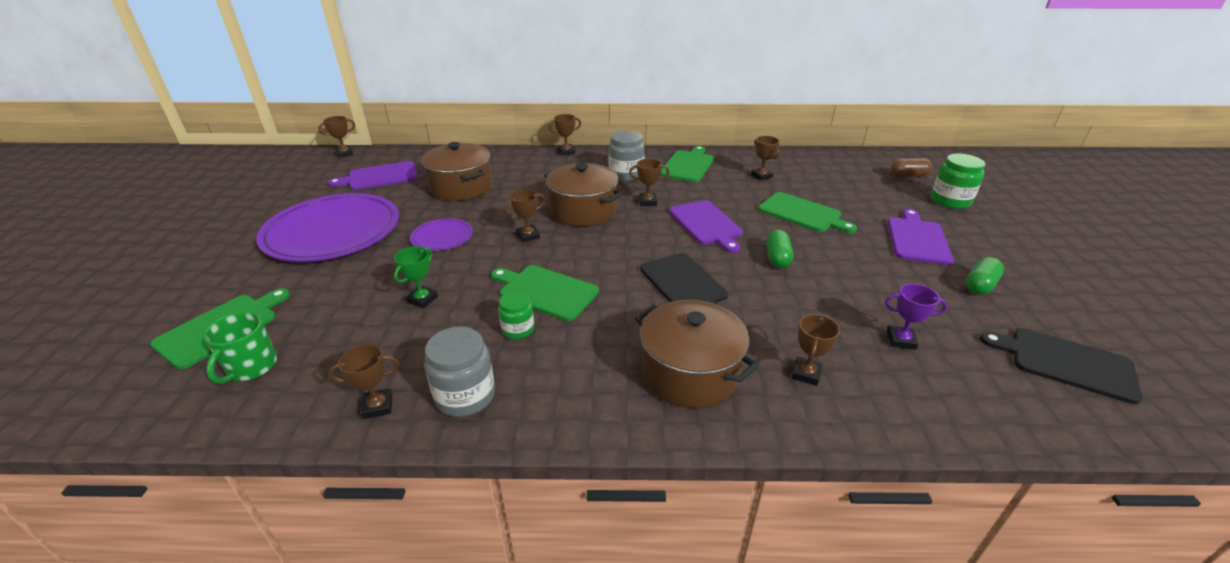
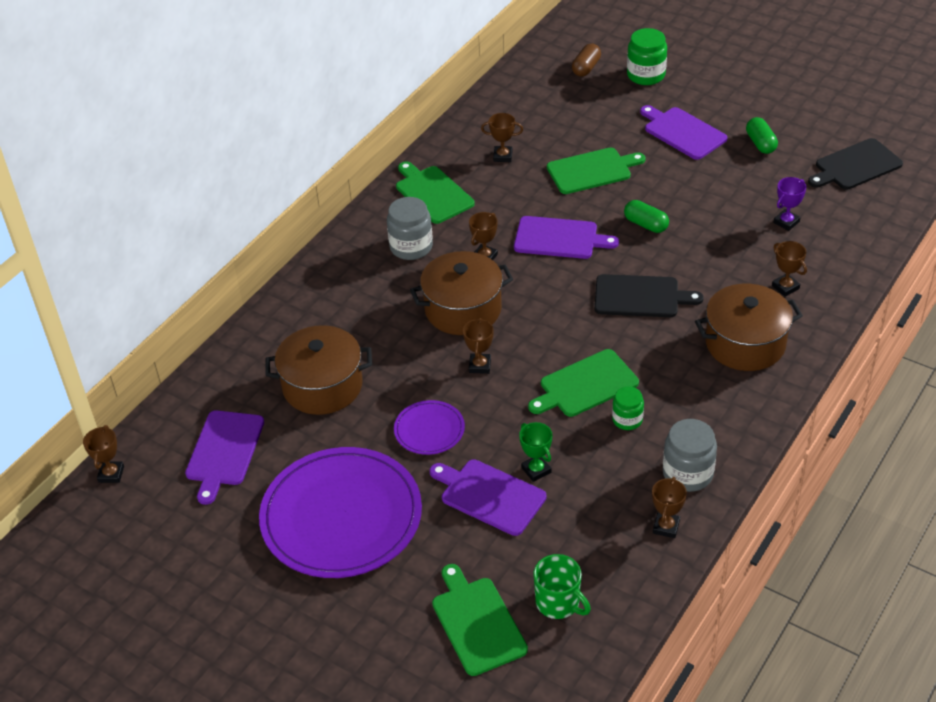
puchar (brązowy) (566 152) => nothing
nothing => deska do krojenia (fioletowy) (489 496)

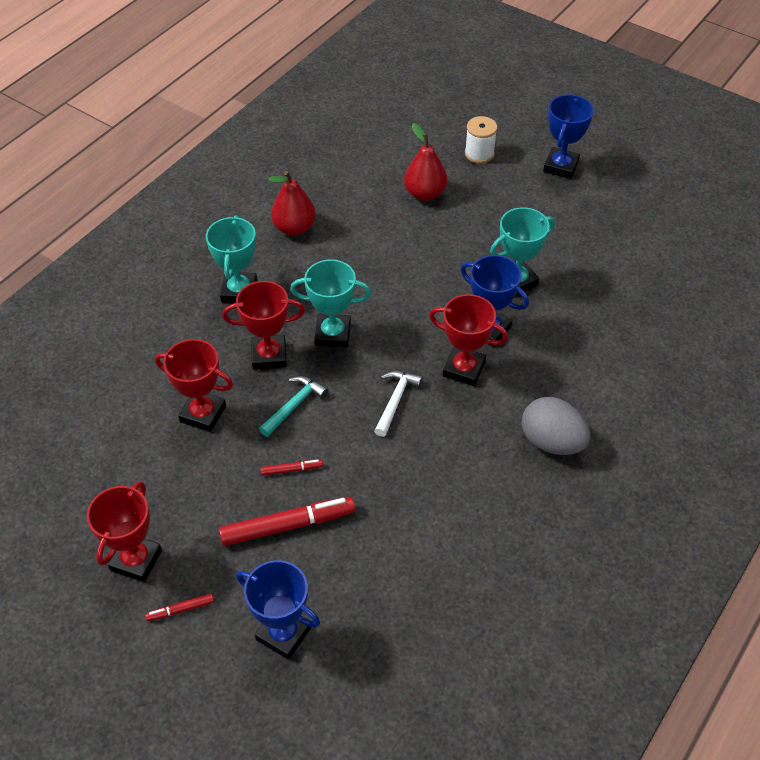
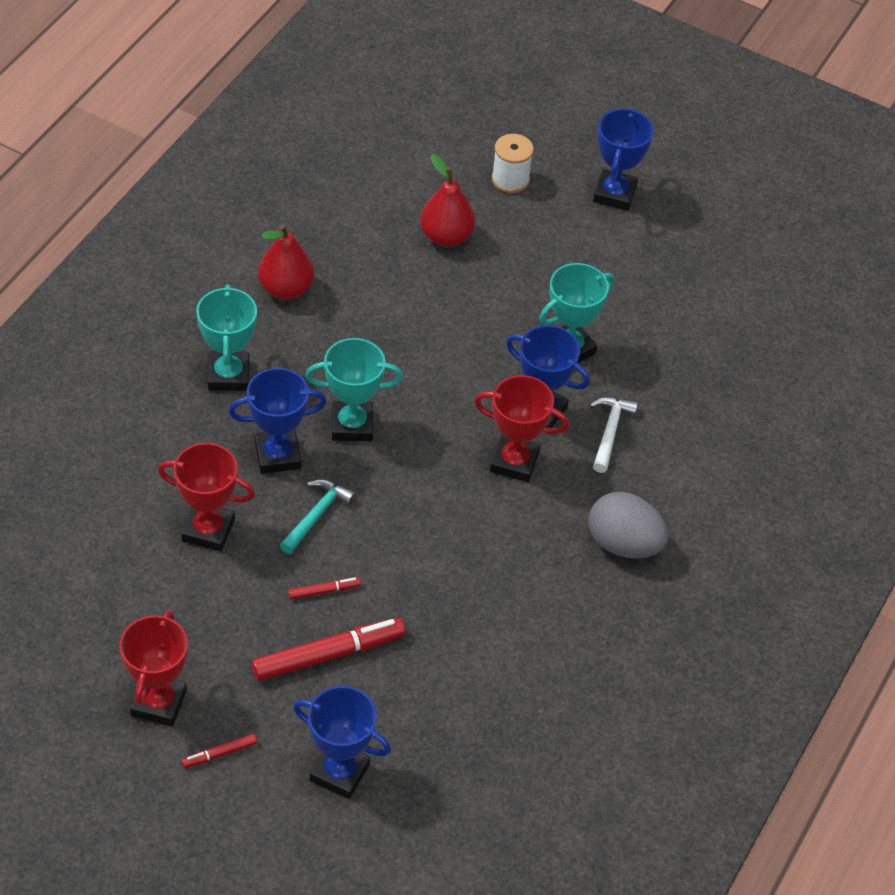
puchar (czerwony) (269 355) => puchar (niebieski) (277 455)
młotek (biały) (395 400) => młotek (biały) (609 431), relocated

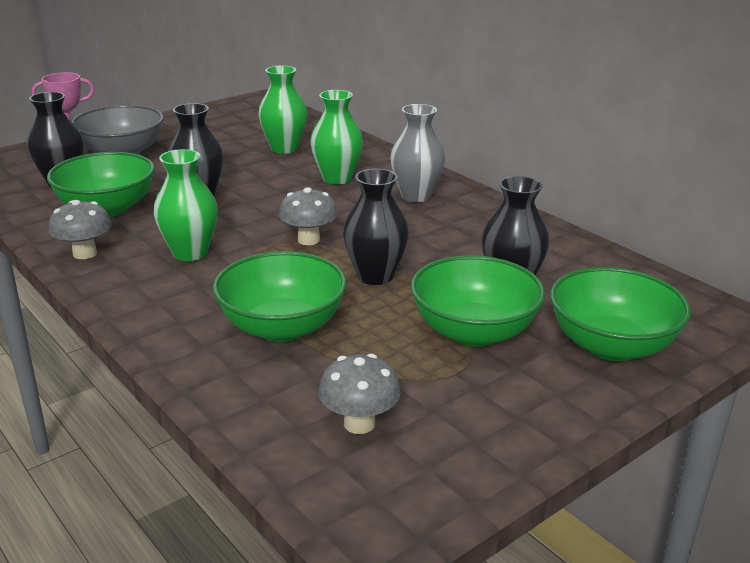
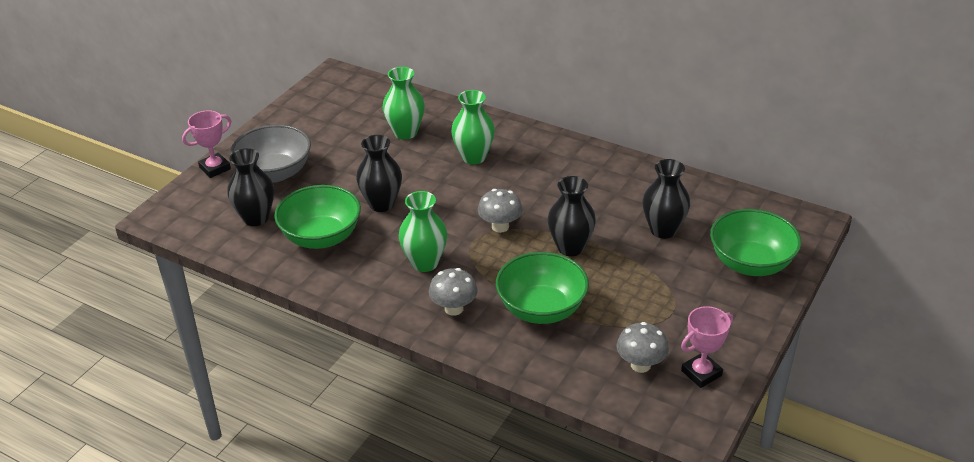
grzyb (szary) (85 253) => grzyb (szary) (454 309), relocated
wazon (szary) (416 196) => nothing
miska (zielony) (474 332) => nothing
nothing => puchar (różowy) (701 373)

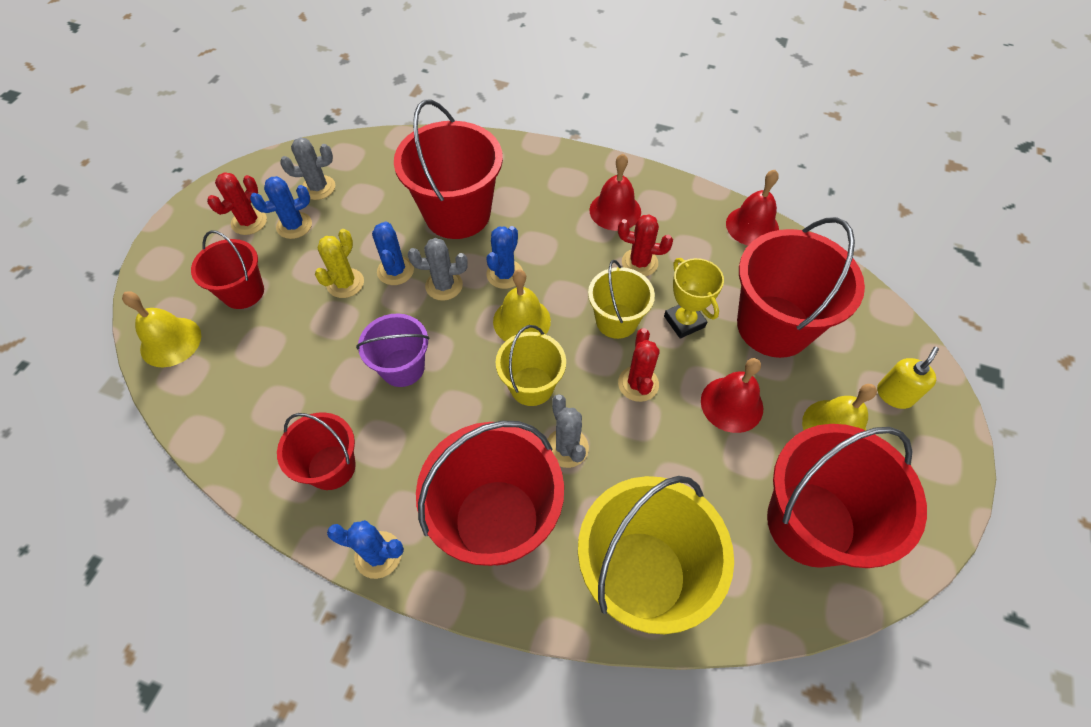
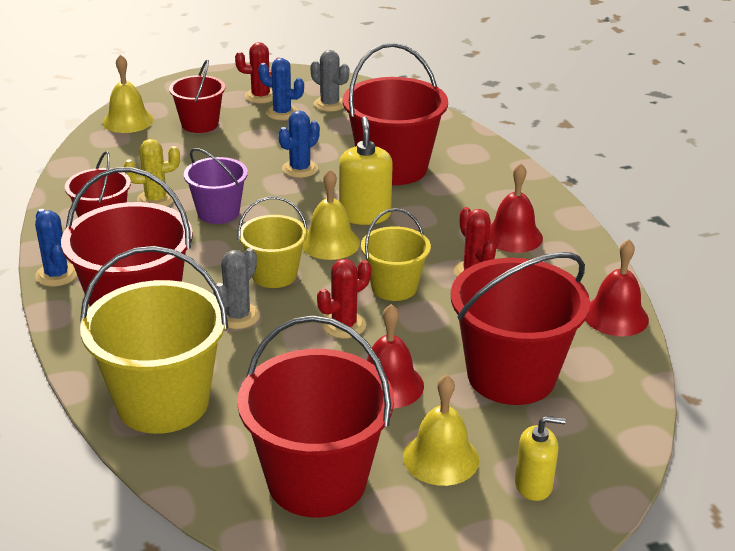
kaktus (żółty) (345 283) => kaktus (żółty) (156 199), relocated
kaktus (szary) (444 285) => nothing
kaktus (niebieski) (505 274) => dozownik mydła (żółty) (365 215)
puchar (żółty) (684 322) => nothing

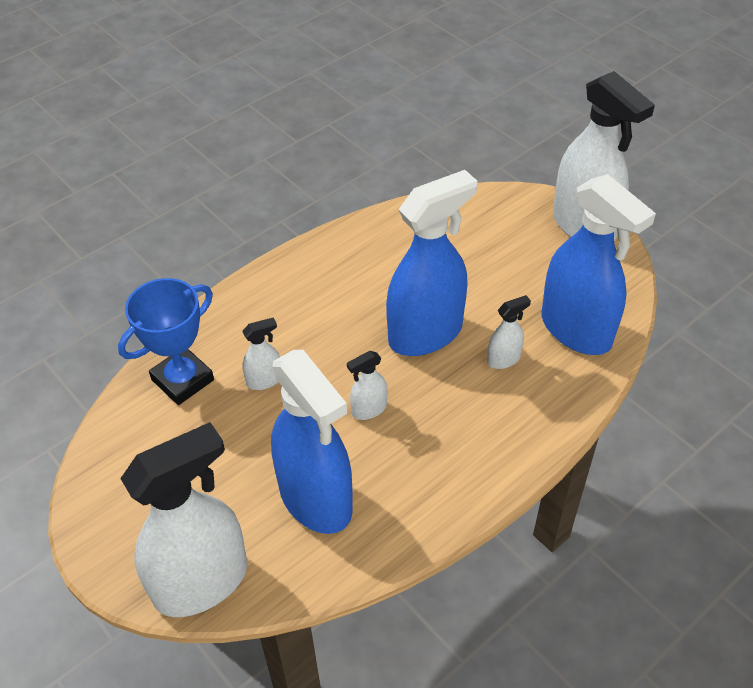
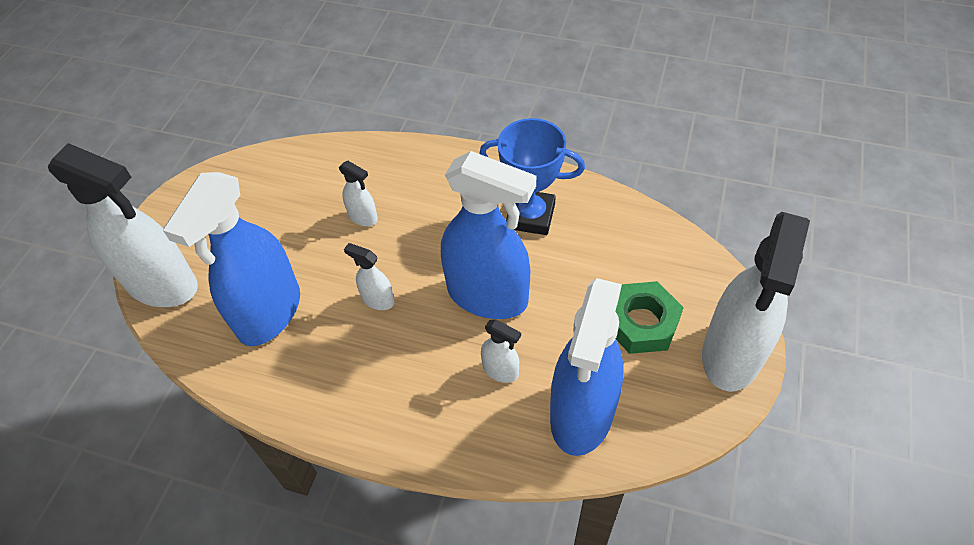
puchar (niebieski) (182 380) => puchar (niebieski) (530 216), relocated
nothing => nakrętka (zielony) (641 323)

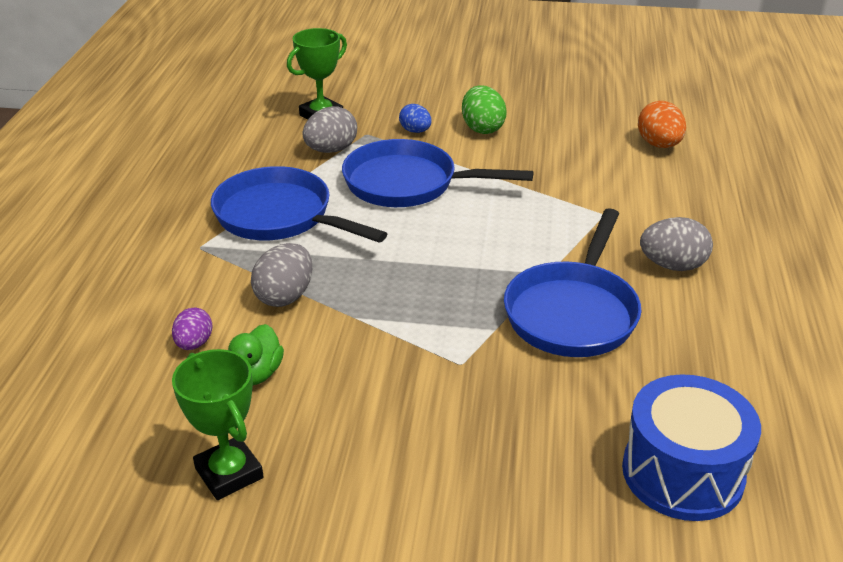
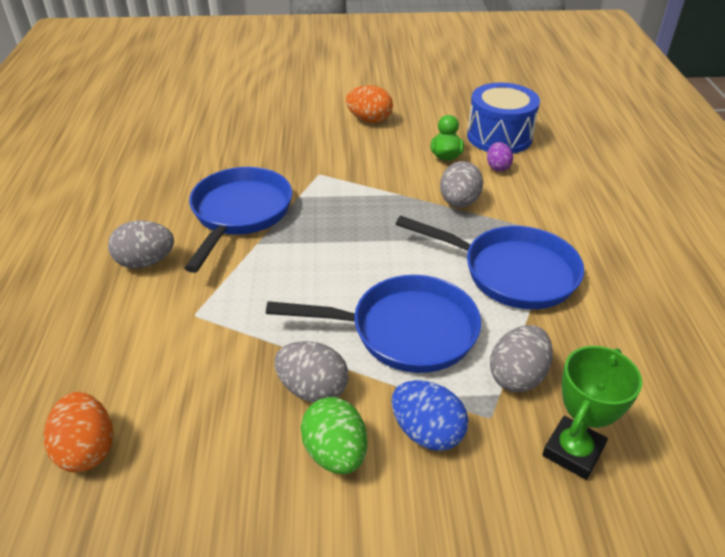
puchar (zielony) (229 473) => nothing
jajko (niebieski) (415 131) => jajko (niebieski) (427 432), x1.55
bęben (niebieski) (682 473) => bęben (niebieski) (499 136), relocated
nothing => jajko (szary) (313 389)
nothing => jajko (pomarańczowy) (369 120)

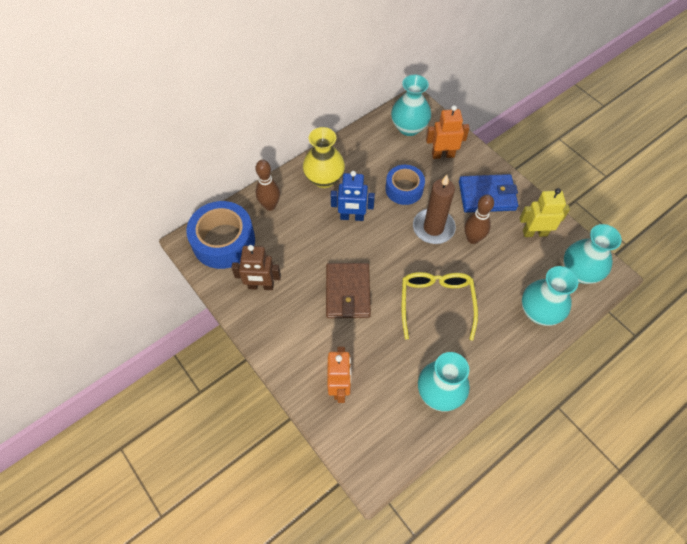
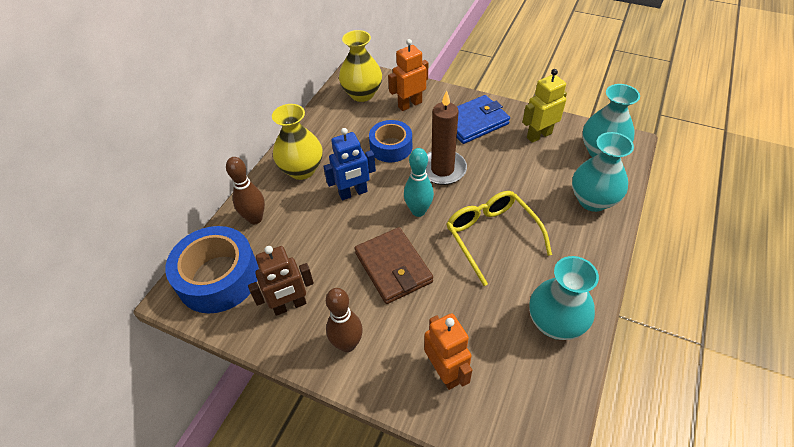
wazon (turkusowy) (409 127) => wazon (żółty) (362 94)
kręgiel (brązowy) (472 238) => kręgiel (brązowy) (347 344), relocated
nothing => kręgiel (turkusowy) (418 211)

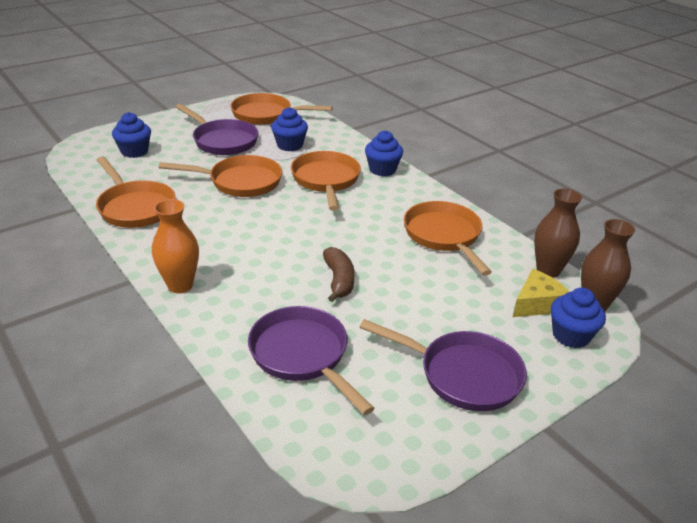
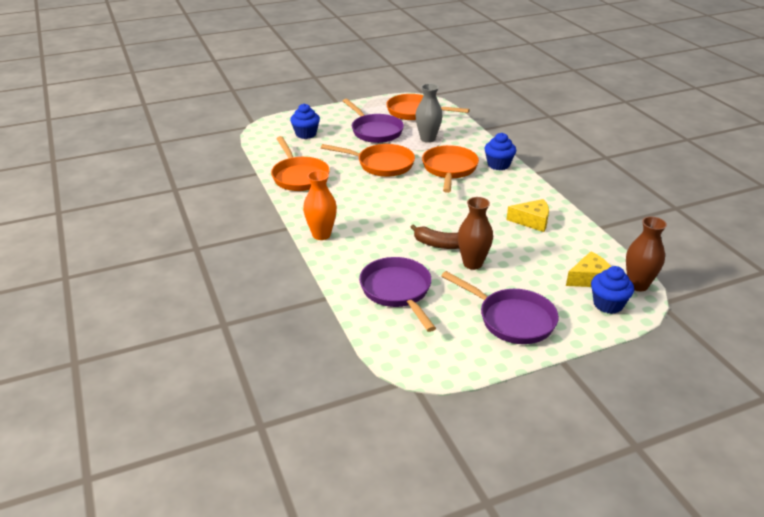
muffinka (niebieski) (290 145) => wazon (szary) (427 139)
banan (brązowy) (339 280) => banan (brązowy) (438 244), 105 degrees clockwise
patelnia (pomarańczowy) (444 236) => ser (żółty) (532 221)
wazon (brązowy) (548 270) => wazon (brązowy) (472 263), relocated

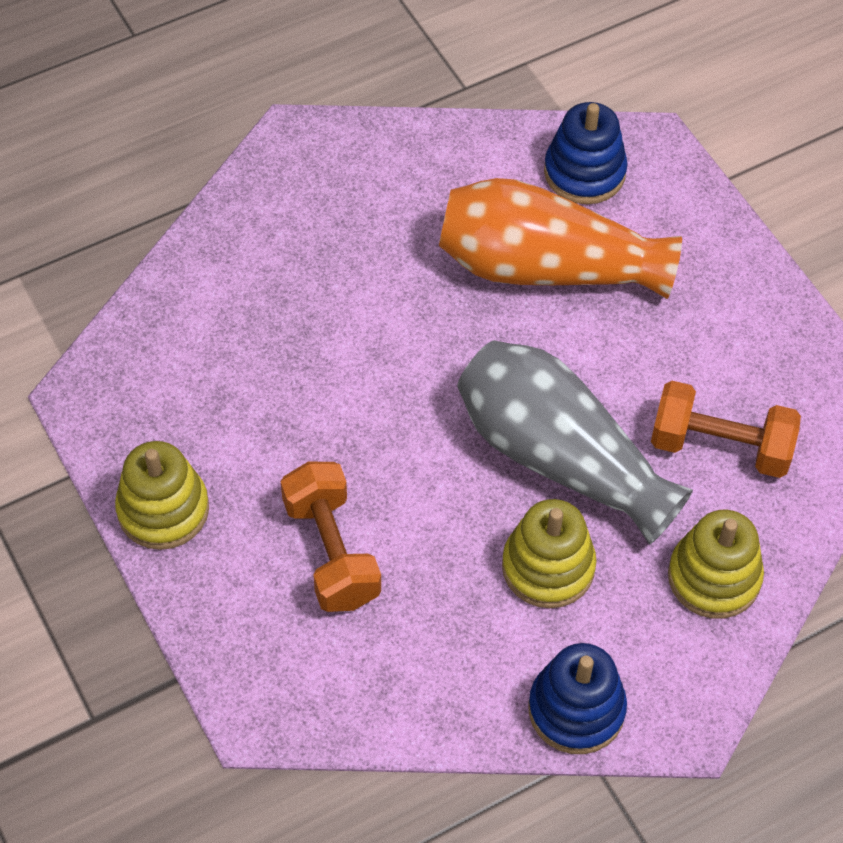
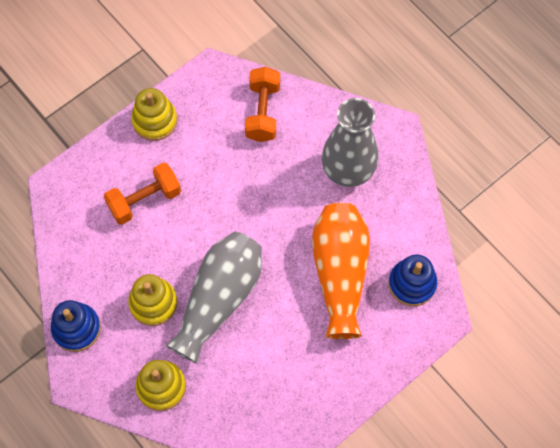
hantel (pomarańczowy) (720 446) => hantel (pomarańczowy) (263 112), relocated
nothing => wazon (szary) (348 171)

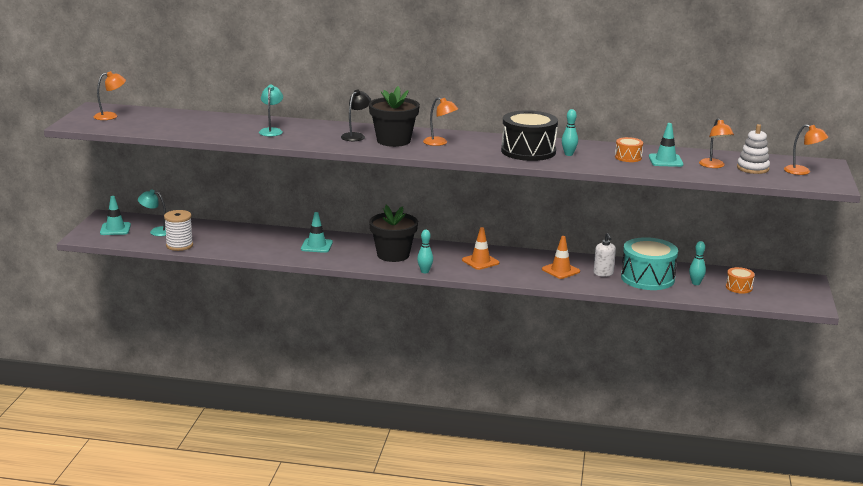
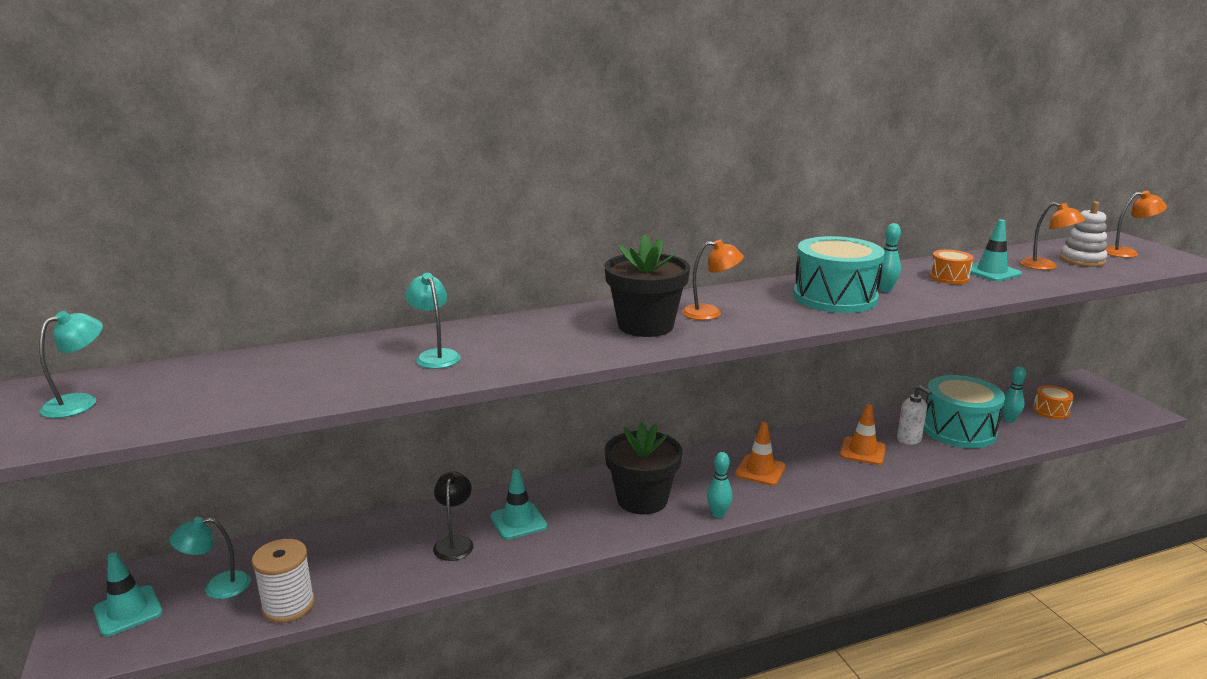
lampka (pomarańczowy) (111 116) => lampka (turkusowy) (80 402)
lampka (czarny) (356 136) => lampka (czarny) (454 542), relocated
bęben (czarny) (528 151) => bęben (turkusowy) (835 297)

